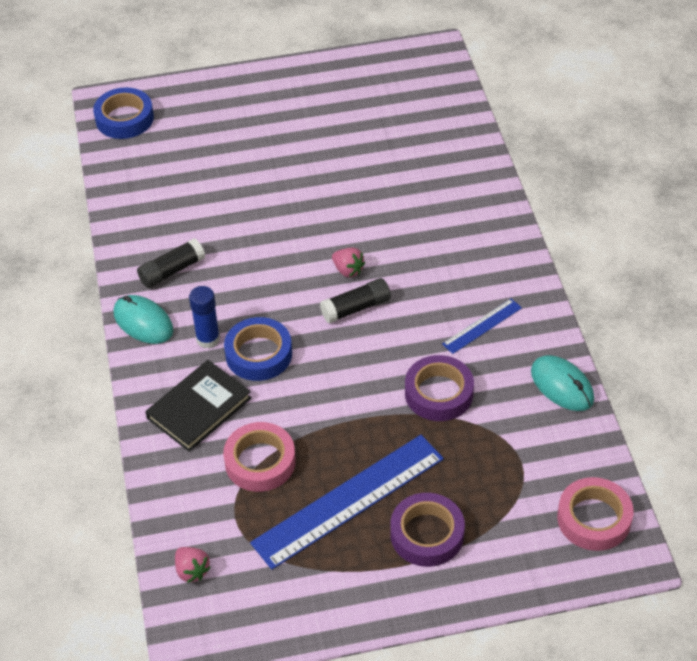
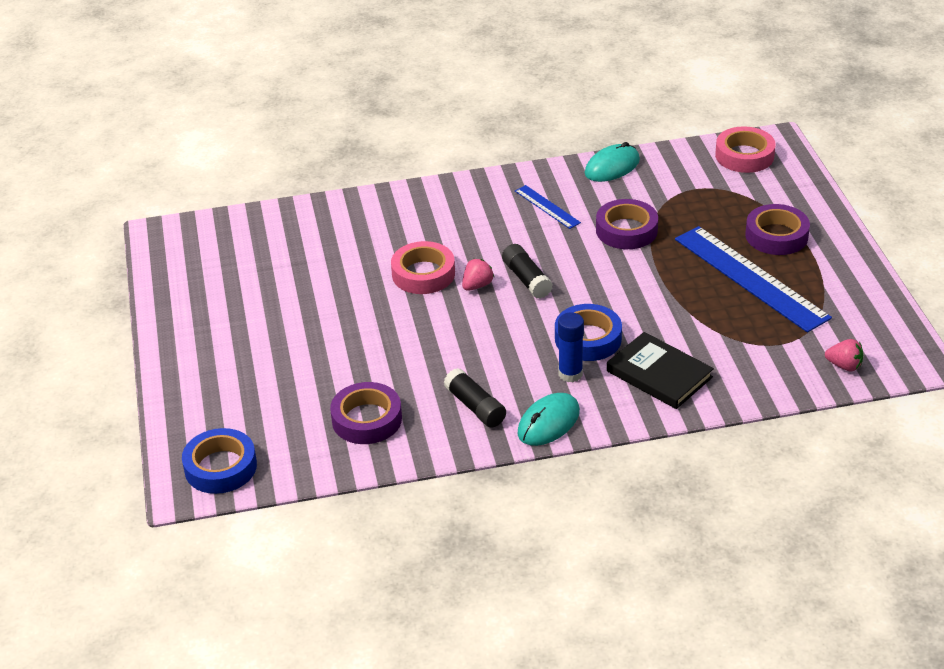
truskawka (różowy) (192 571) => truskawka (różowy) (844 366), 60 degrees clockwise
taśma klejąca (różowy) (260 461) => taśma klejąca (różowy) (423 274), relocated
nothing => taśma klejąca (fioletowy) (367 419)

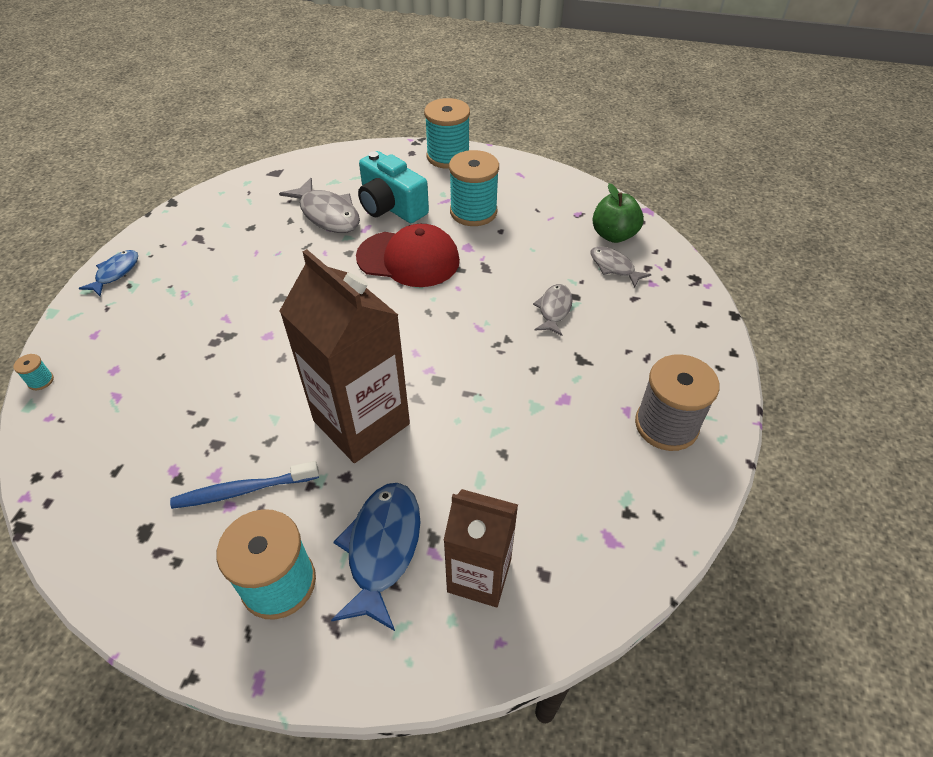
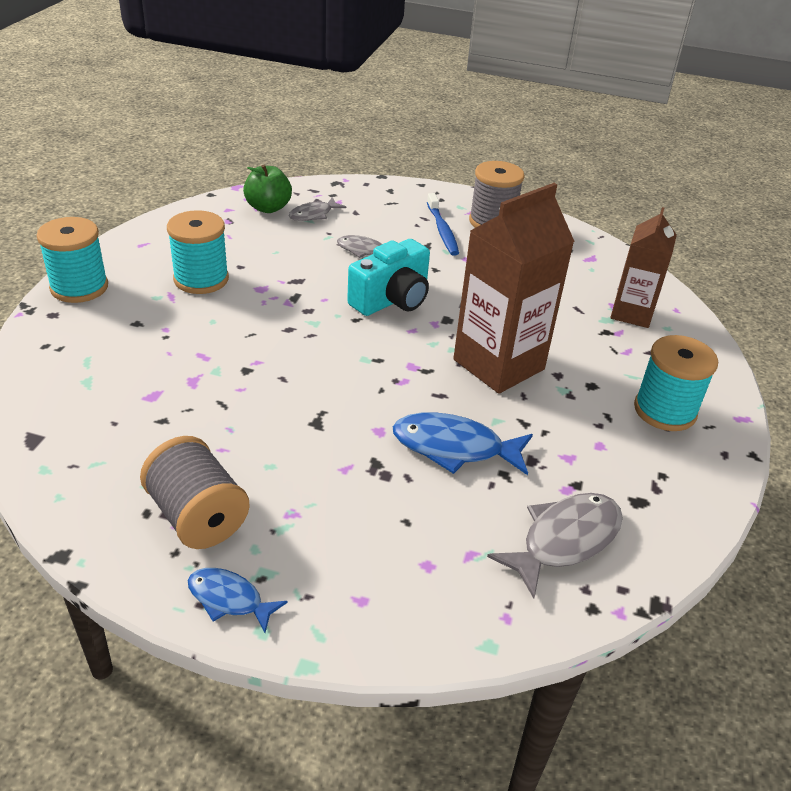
szpulka (turkusowy) (41 381) => nothing
szczoteczka do zębów (niebieski) (243 490) => szczoteczka do zębów (niebieski) (442 230), relocated
ryba (szary) (327 214) => ryba (szary) (564 540), relocated
ryba (niebieski) (382 549) => ryba (niebieski) (454 448), relocated
czapka (czerwony) (408 259) => nothing
aparat fotograficzny (turkusowy) (391 207) => aparat fotograficzny (turkusowy) (392 299), relocated
nothing => szpulka (szary) (197 516)

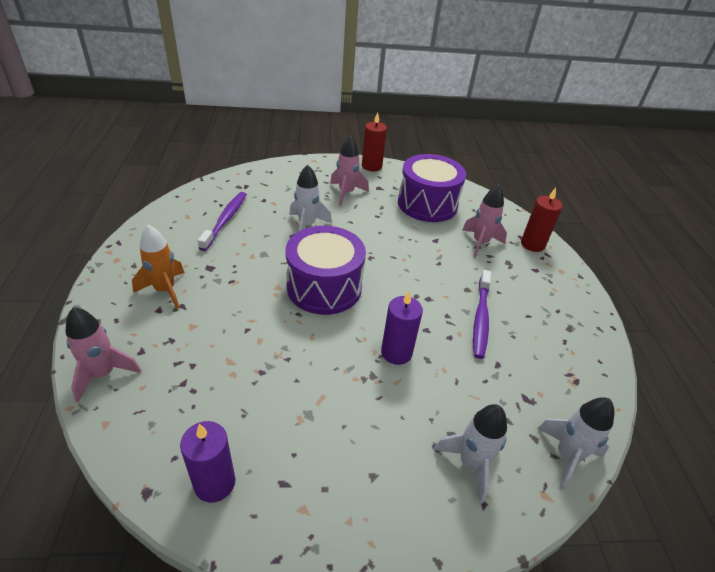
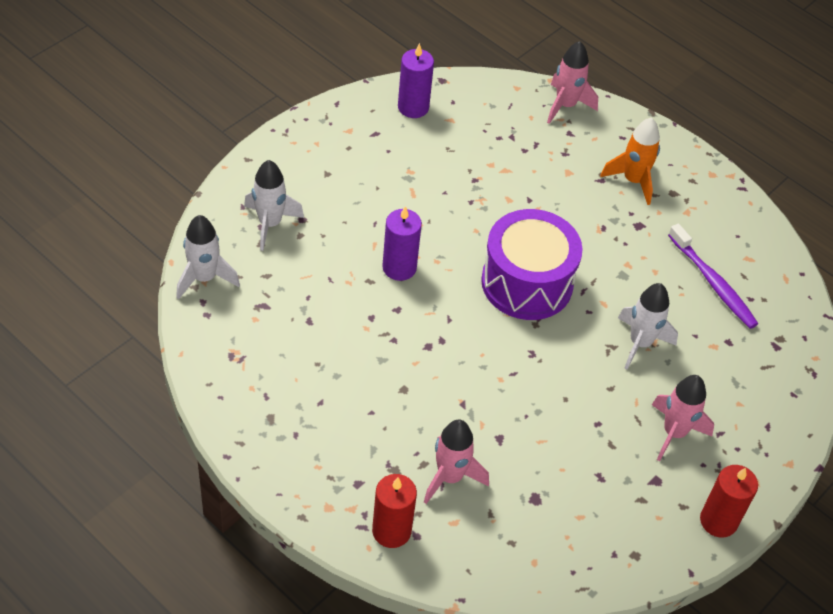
bęben (fioletowy) (427 204) => nothing
szczoteczka do zębów (fioletowy) (481 318) => nothing

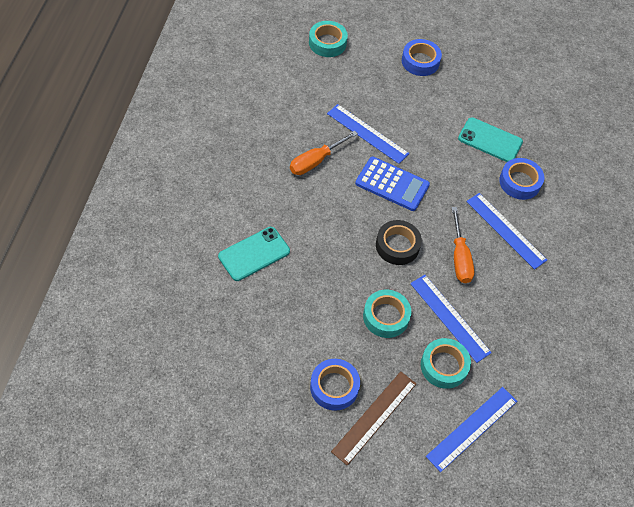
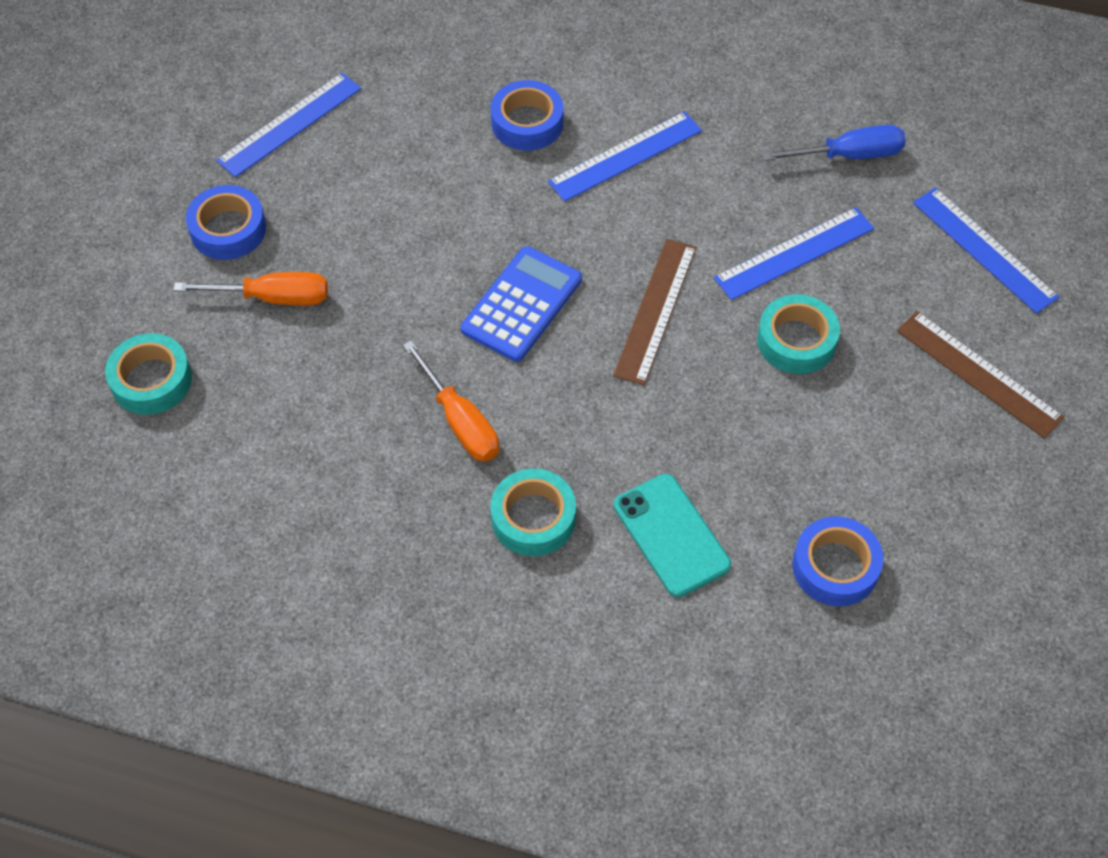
taśma klejąca (niebieski) (334 387) => taśma klejąca (niebieski) (835 567), relocated
linijka (niebieski) (367 134) => linijka (niebieski) (290 124), relocated
taśma klejąca (czarny) (397 246) => linijka (brązowy) (655 310)
taśma klejąca (turkusowy) (444 366) => taśma klejąca (turkusowy) (533 518), relocated
śrubokręt (pomarańczowy) (459 258) => śrubokręt (pomarańczowy) (274 298), relocated
telefon (turkusowy) (490 140) => nothing
nothing => śrubokręt (niebieski) (850 155)

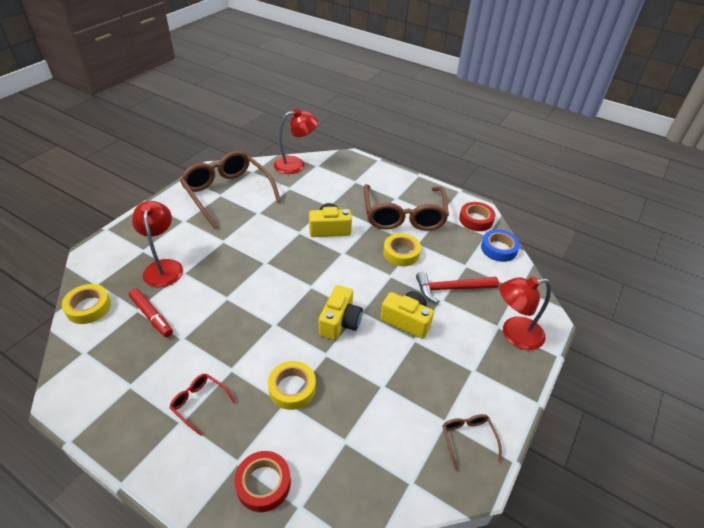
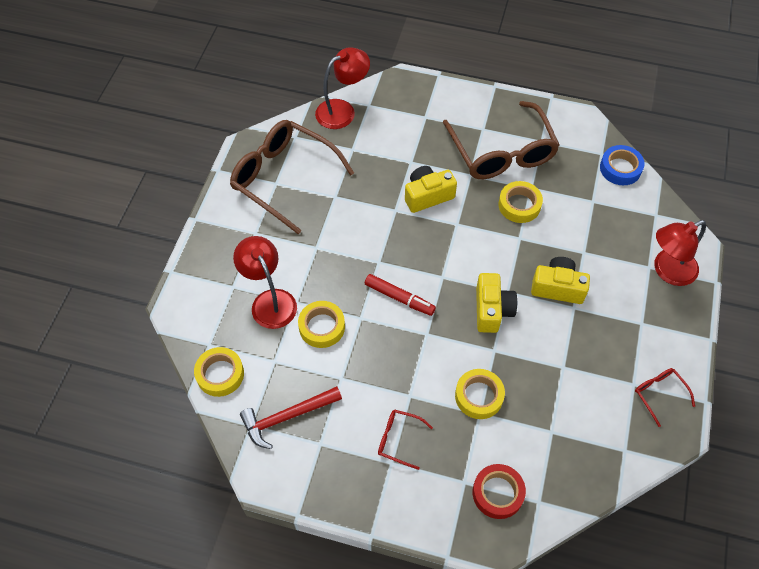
flamaster (czerwony) (151 315) => flamaster (czerwony) (399 298), relocated
młotek (czerwony) (451 289) => młotek (czerwony) (287 417), relocated
okulary (brązowy) (468 439) => okulary (czerwony) (659 394)
taśma klejąca (czerwony) (476 220) => nothing
nothing => taśma klejąca (żółty) (322 327)

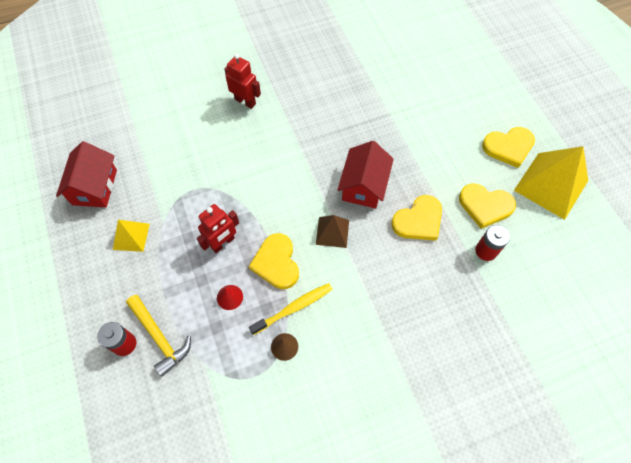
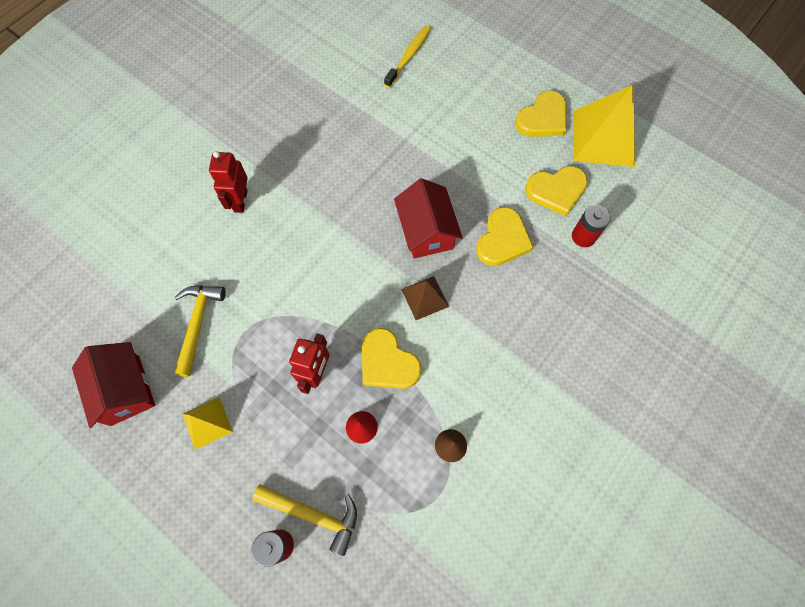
robot (czerwony) (245 101) => robot (czerwony) (240 201), 90 degrees counterclockwise
szczoteczka do zębów (żółty) (294 308) => szczoteczka do zębów (żółty) (409 56), relocated
nothing => młotek (żółty) (198 324)

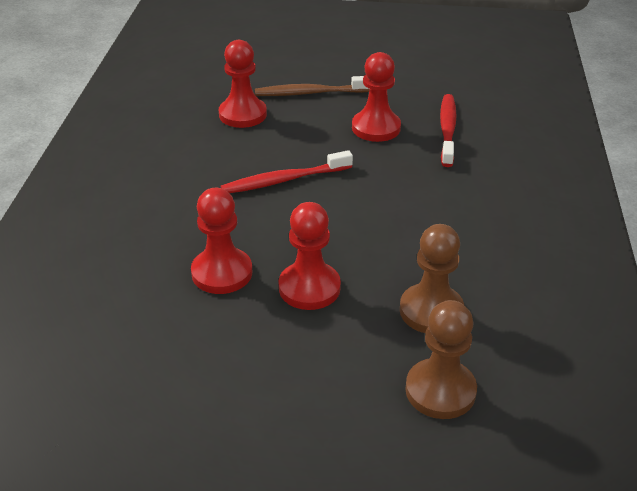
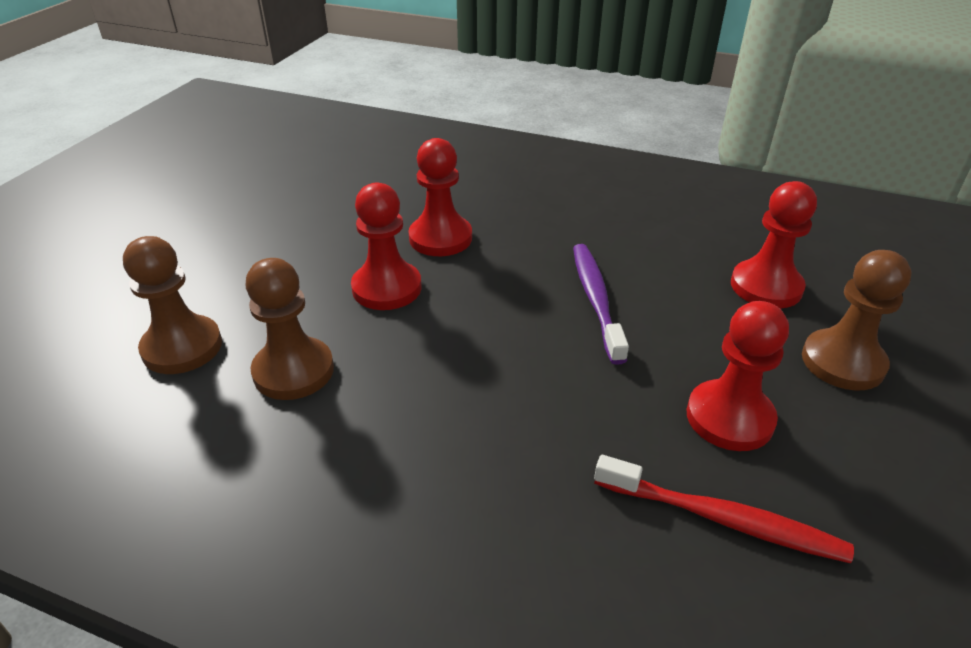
szczoteczka do zębów (czerwony) (284 180) => szczoteczka do zębów (fioletowy) (596 300)
szczoteczka do zębów (brązowy) (310 93) => pionek (brązowy) (842 362)

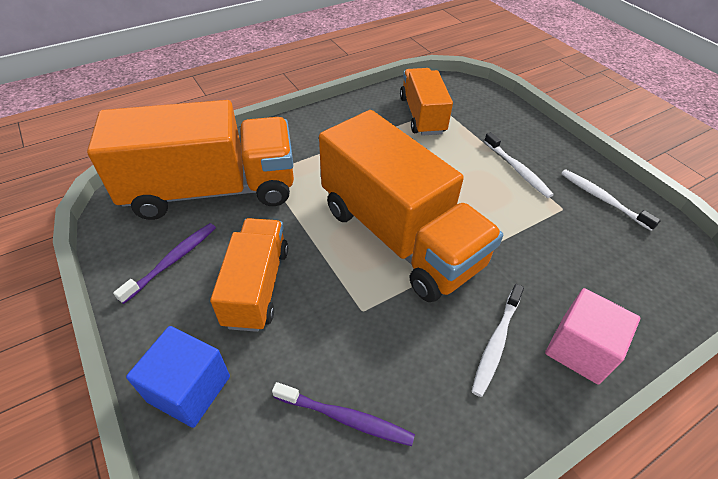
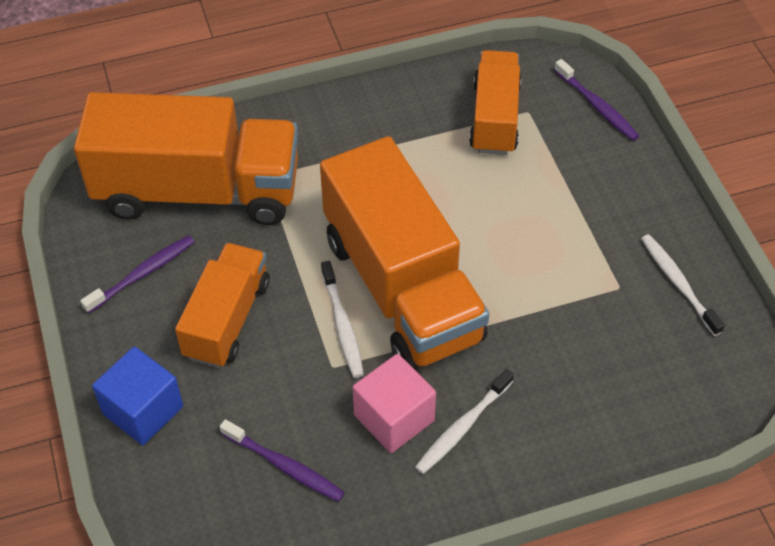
szczoteczka do zębów (biały) (517 170) => szczoteczka do zębów (biały) (342 325), relocated
sześcian (różowy) (580 349) => sześcian (różowy) (394 418), relocated
nothing => szczoteczka do zębów (fioletowy) (597 106)

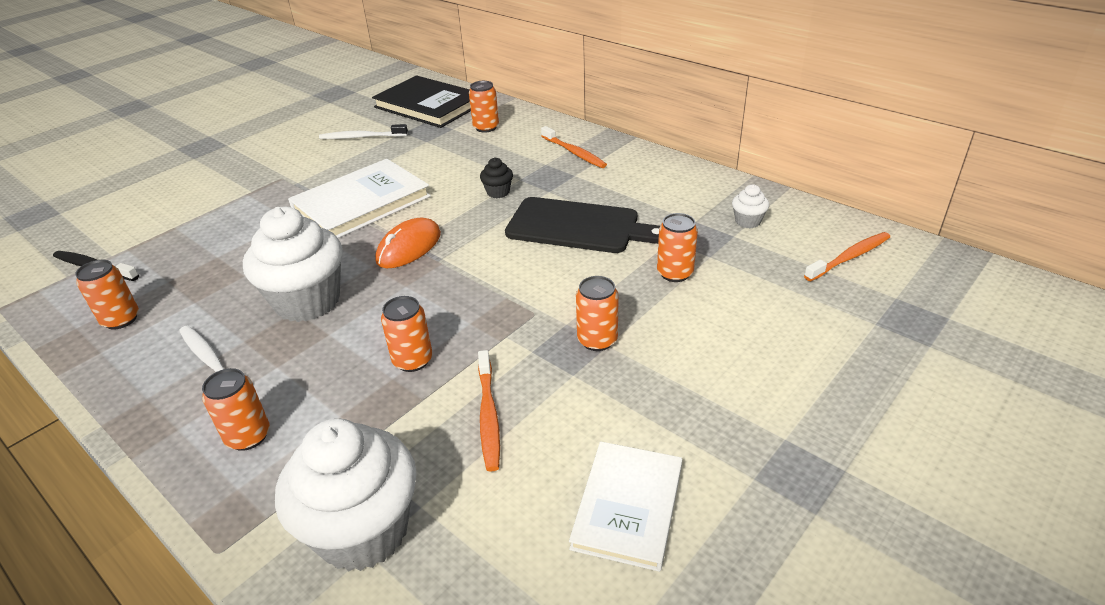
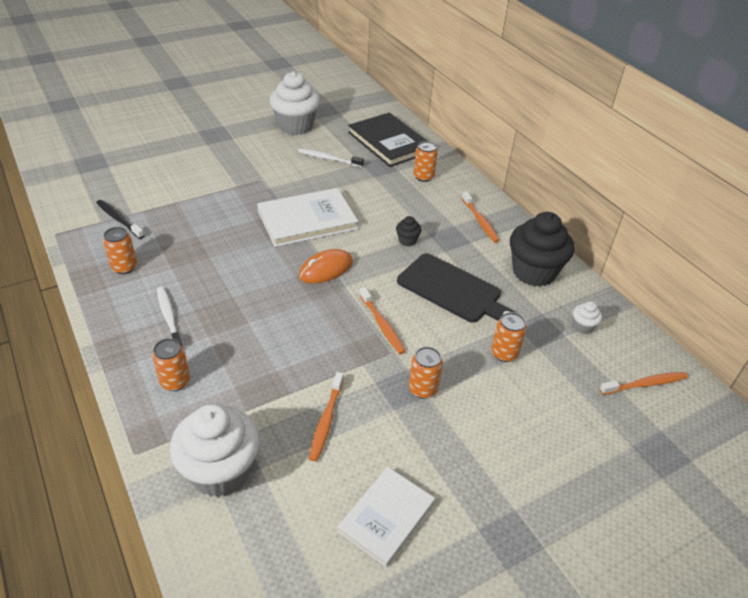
muffinka (biały) (307 301) => muffinka (biały) (295 126), relocated
puszka (pomarańczowy) (412 360) => nothing
nothing => szczoteczka do zębów (pomarańczowy) (382 325)
nothing => muffinka (czarny) (533 272)

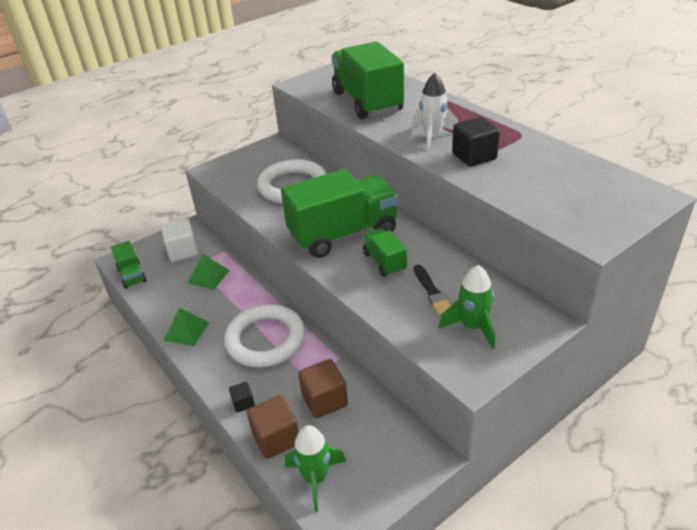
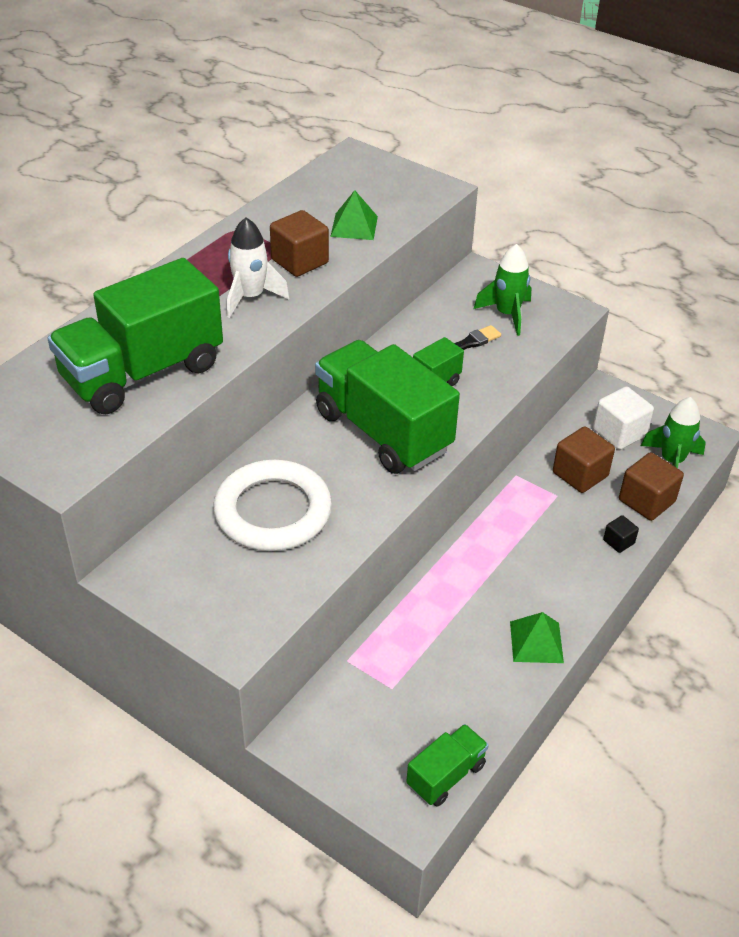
sześcian (biały) (183 251) => sześcian (biały) (619 433), relocated
piramida (zielony) (209 276) => piramida (zielony) (354 226), relocated
pierścień (biały) (265 339) => nothing
sześcian (czarny) (474 156) => sześcian (brązowy) (299 261)

